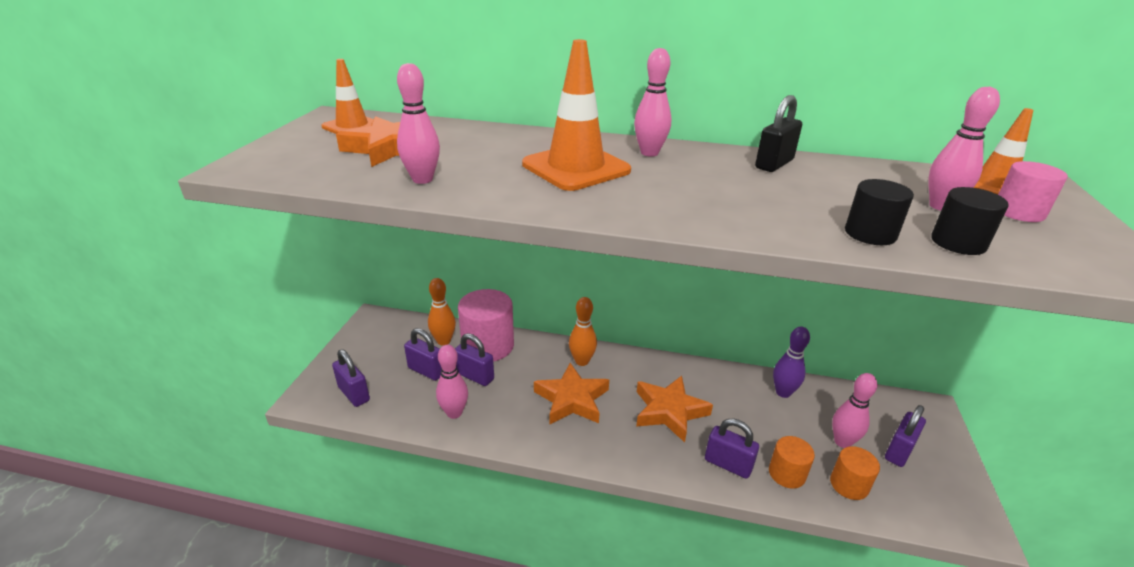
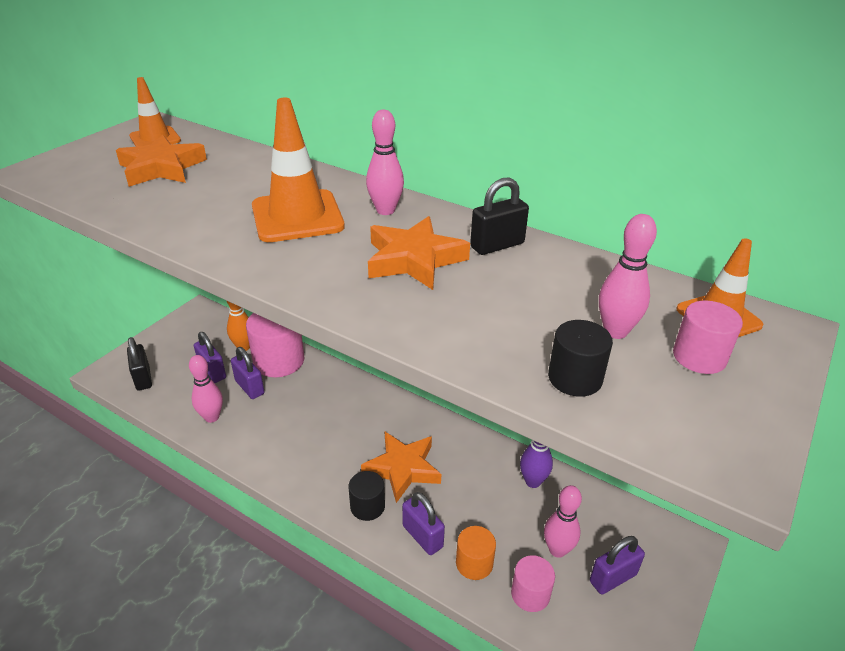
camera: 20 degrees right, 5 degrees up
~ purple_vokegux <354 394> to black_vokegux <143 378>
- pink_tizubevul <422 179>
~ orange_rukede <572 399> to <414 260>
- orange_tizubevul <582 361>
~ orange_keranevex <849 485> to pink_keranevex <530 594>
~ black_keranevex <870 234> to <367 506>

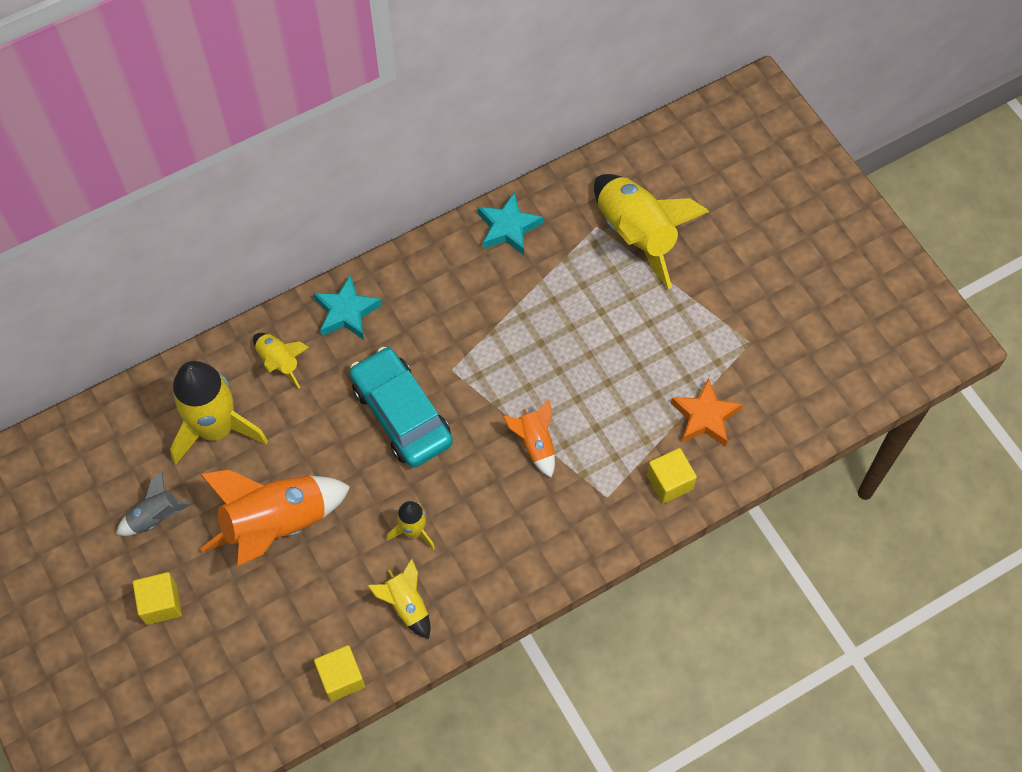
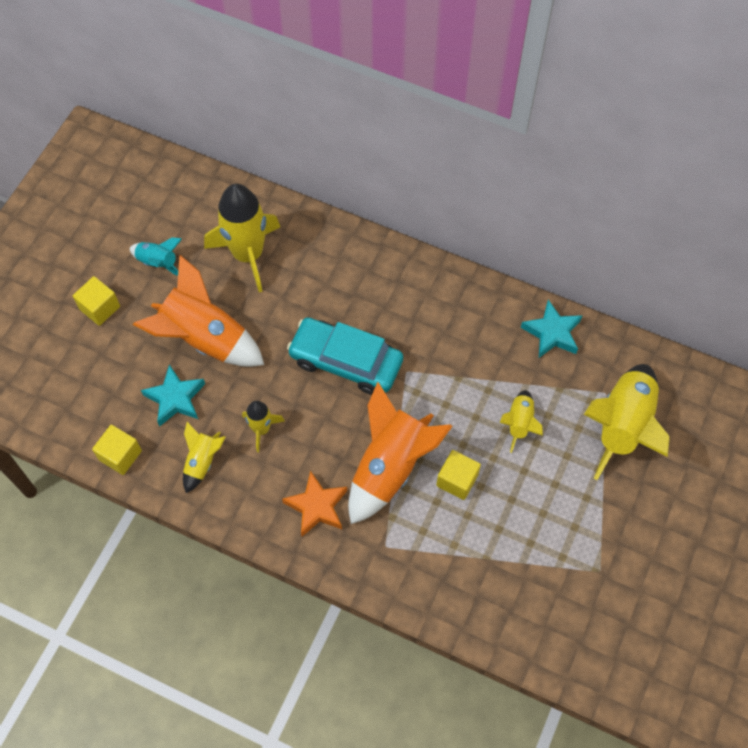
camera: 55 degrees right, 0 degrees up
~ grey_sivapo <155 517> to turquoise_sivapo <158 263>
~ yellow_sivapo <279 362> to <519 423>
~ turquoise_rukede <346 312> to <175 398>
~ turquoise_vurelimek <401 414> = <346 361> 90 degrees counterclockwise
~ orange_sivapo <535 444> = <390 467> x1.97
~ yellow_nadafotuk <669 482> to <457 480>
~ orange_rukede <705 417> to <317 506>

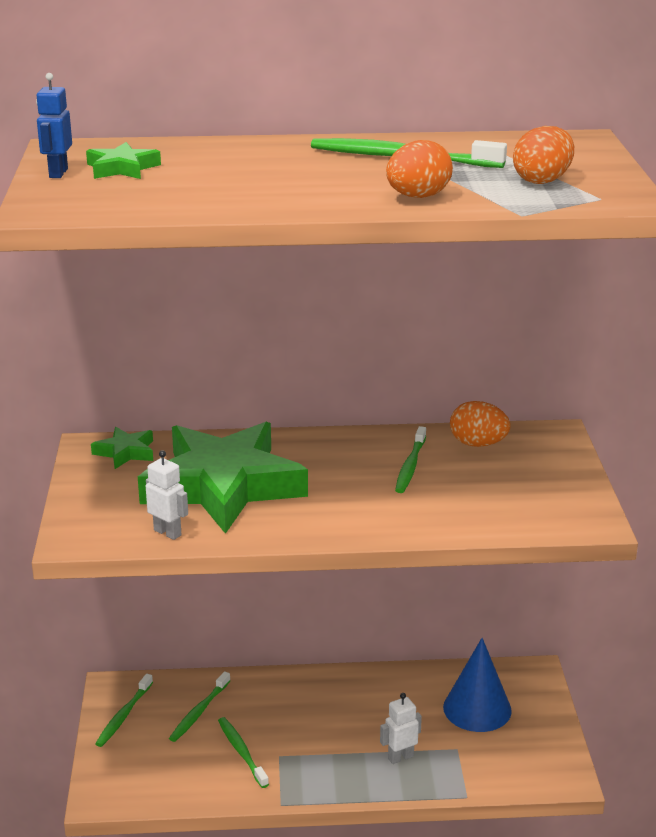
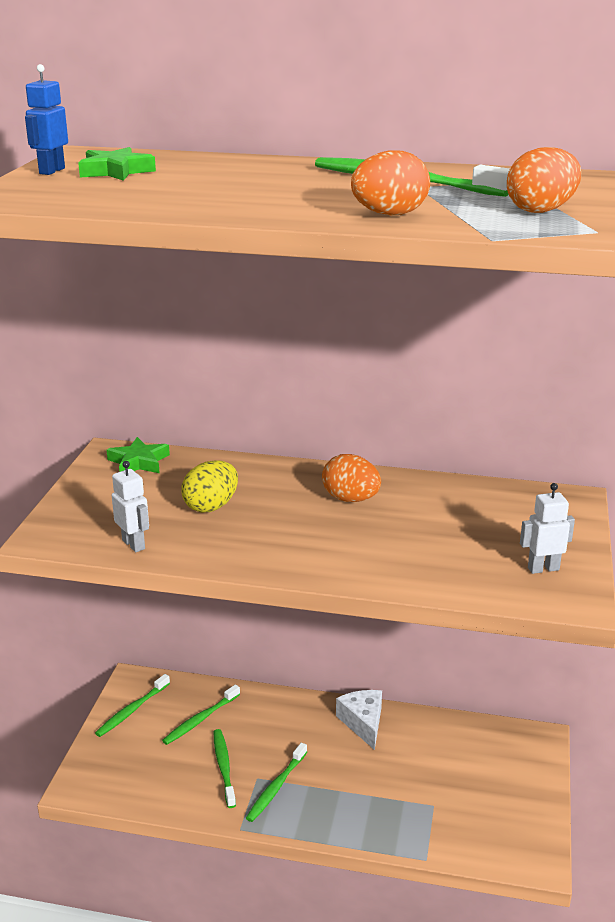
camera: 15 degrees right, 0 degrees up
~ green_rukede <223 486> to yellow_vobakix <211 506>
~ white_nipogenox <400 757> to <543 568>
~ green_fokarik <410 466> to <276 787>
- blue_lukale <477 708>
~ orange_vobakix <478 444> to <350 499>
+ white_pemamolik <363 723>

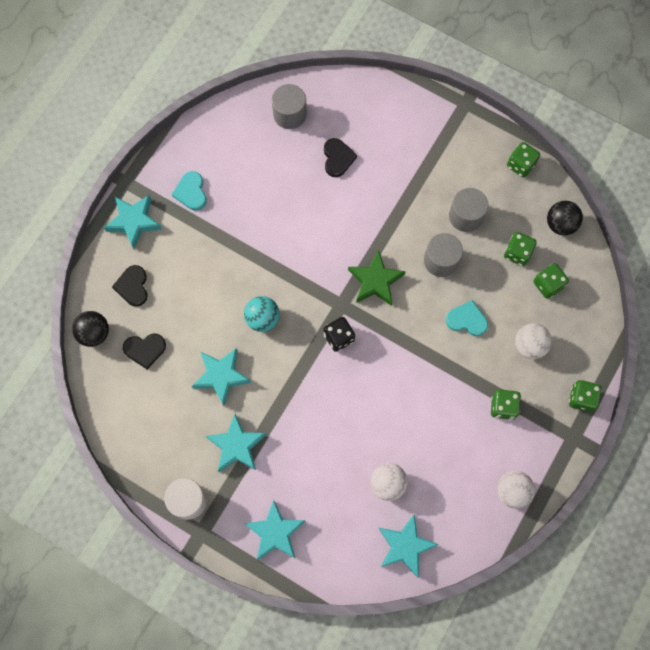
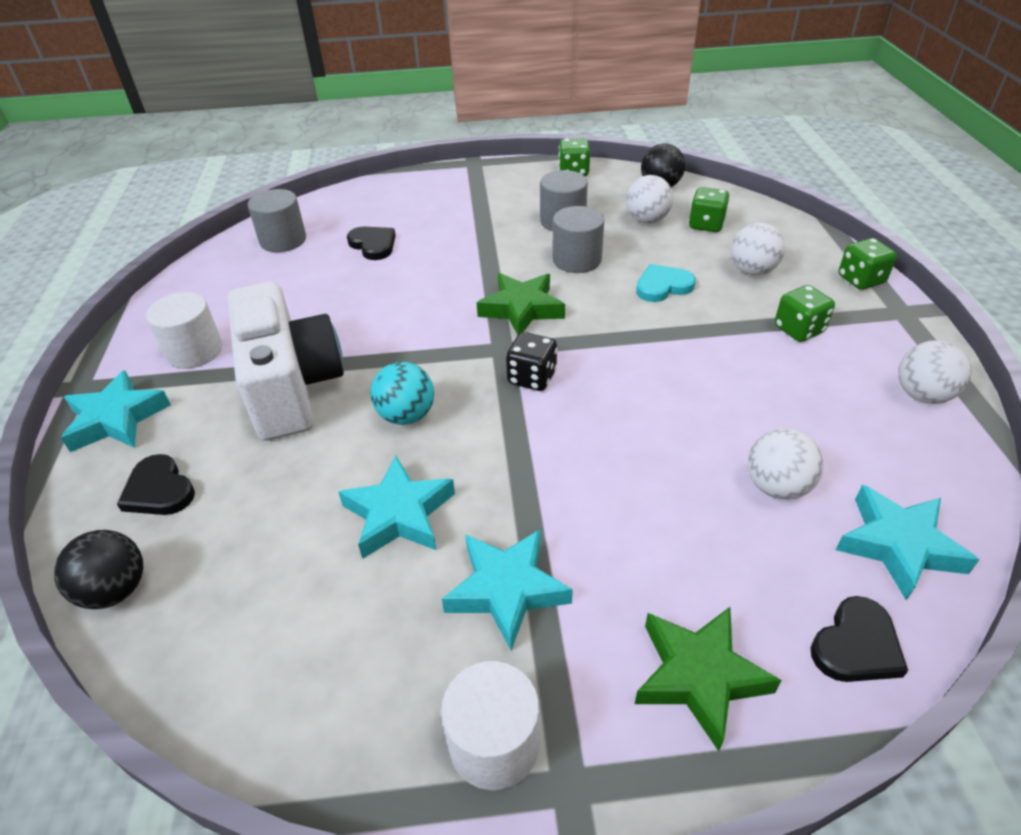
camera: 35 degrees left, 30 degrees down
~ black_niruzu <145 350> to <856 645>
~ turquoise_niruzu <191 192> to white_keranevex <194 351>
~ turquoise_rukede <275 532> to green_rukede <699 676>
~ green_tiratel <517 253> to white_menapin <647 220>
+ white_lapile <292 387>

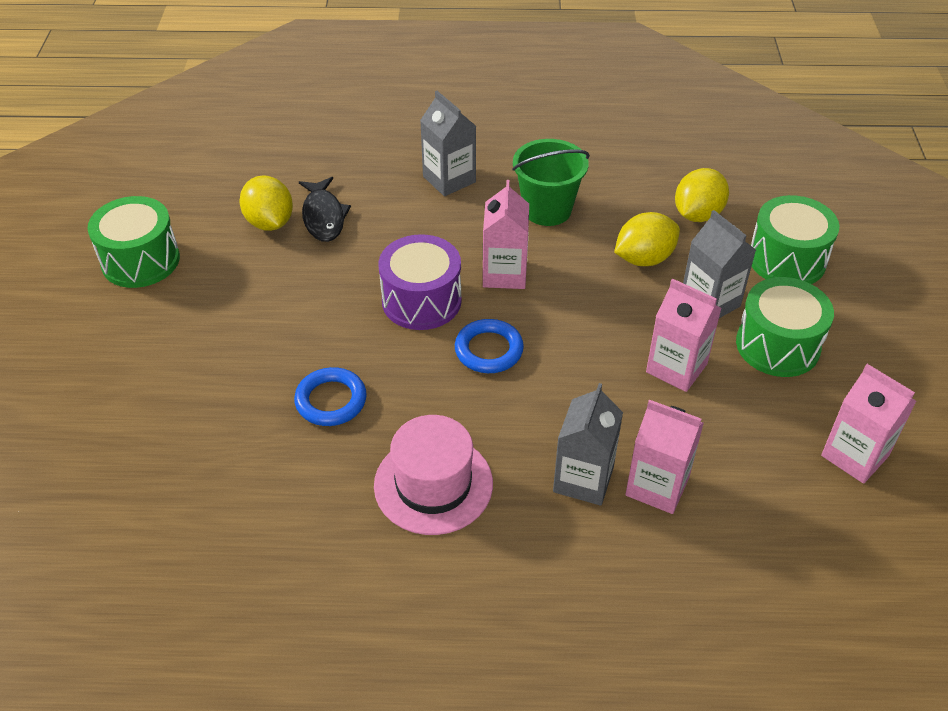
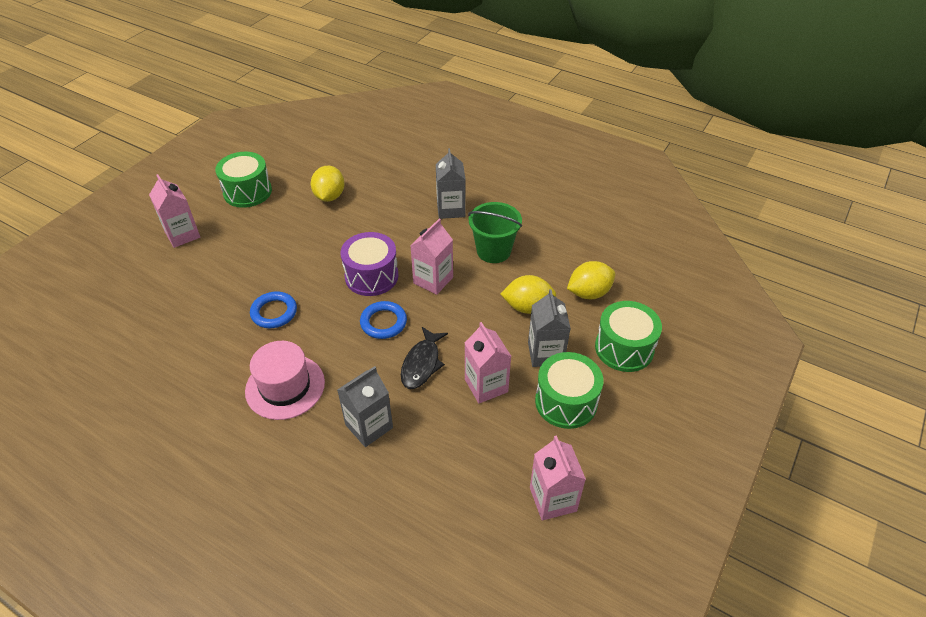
camera: 30 degrees right, 0 degrees up
~ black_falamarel <323 216> to <422 364>
~ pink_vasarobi <657 486> to <182 235>

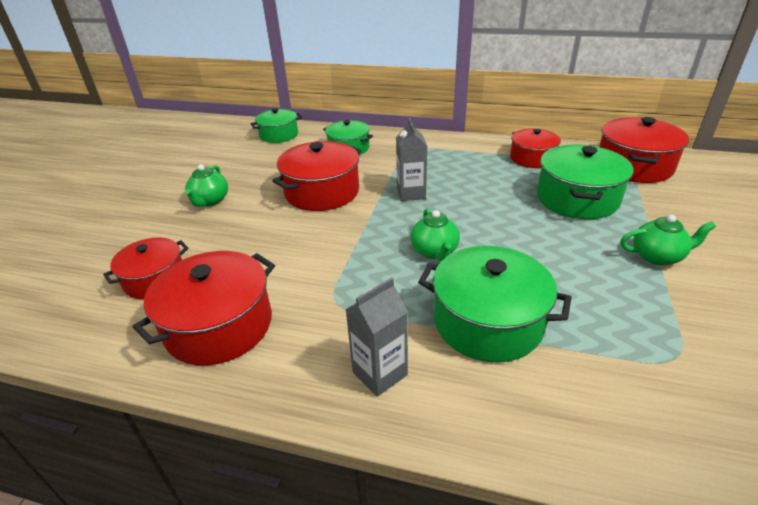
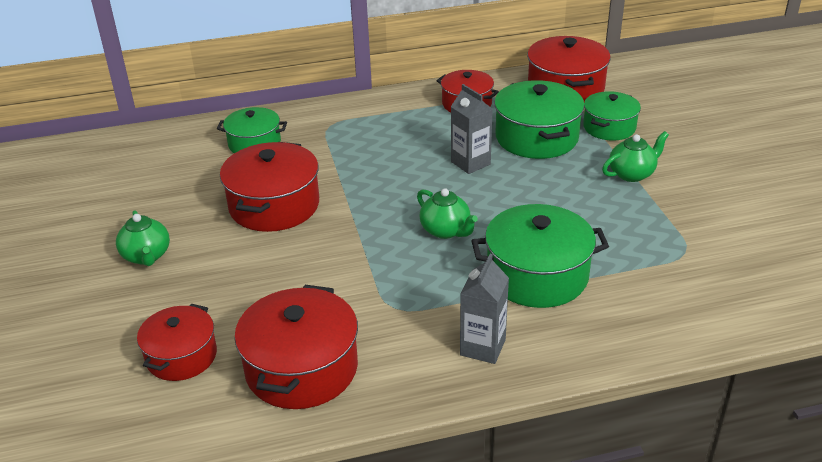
camera: 30 degrees left, 0 degrees up
~ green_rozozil <279 135> to <609 127>
~ grey_vasarobi <411 193> to <470 163>

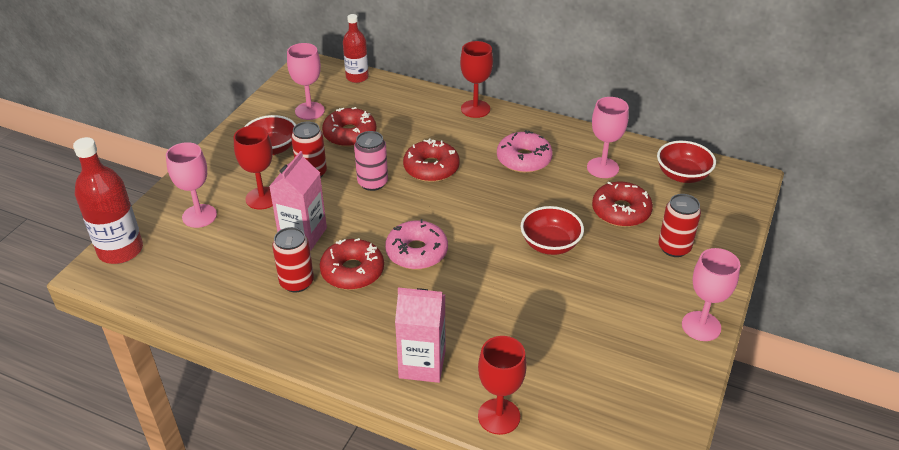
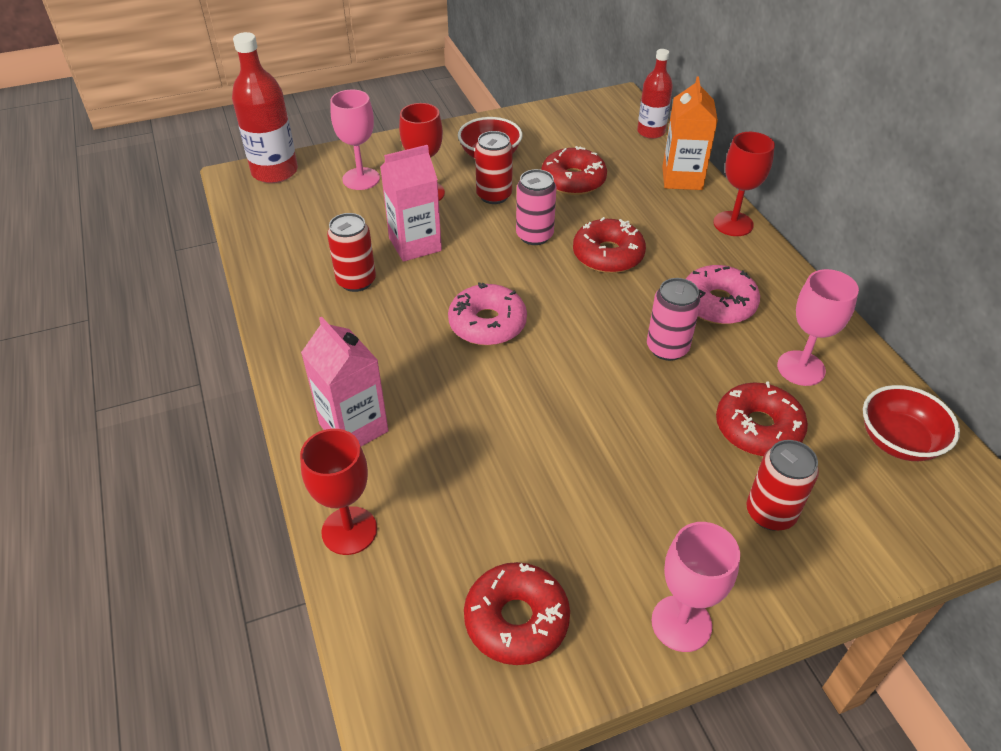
camera: 45 degrees right, 5 degrees up
- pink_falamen <309 111>
~ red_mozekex <352 271> to <516 620>
- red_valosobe <550 244>
+ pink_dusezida <667 348>
+ orange_vasarobi <682 178>

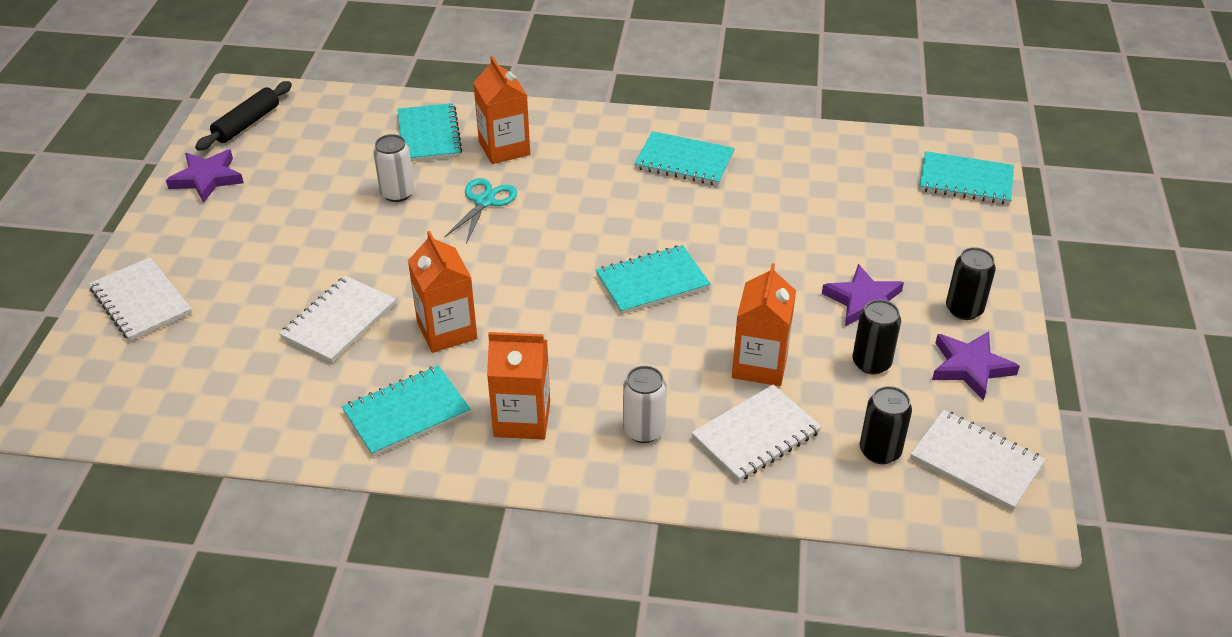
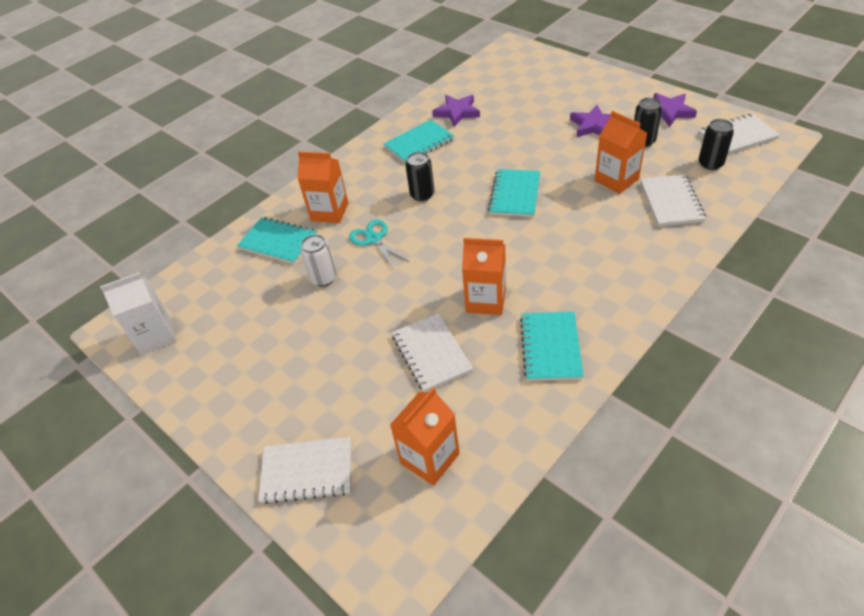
camera: 50 degrees left, 5 degrees up
~ purple_rukede <207 178> to <457 112>
~ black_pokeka <247 124> to white_vasarobi <156 336>
~ orange_vasarobi <522 419> to <430 458>
- white_dusezida <643 430>
- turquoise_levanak <965 181>
~ black_dusezida <964 309> to <422 195>

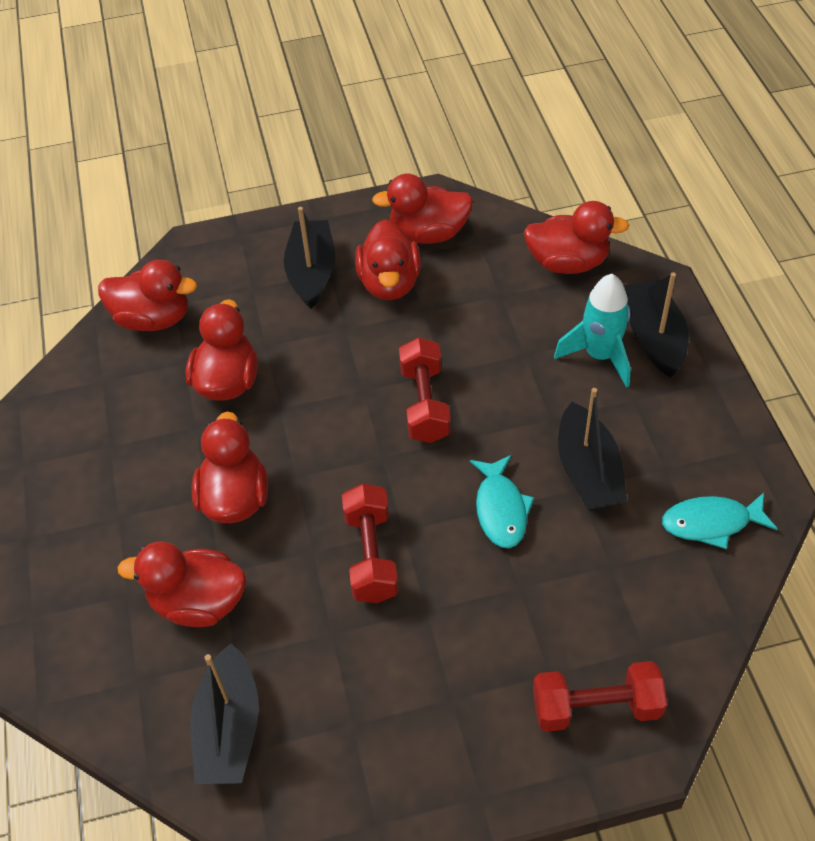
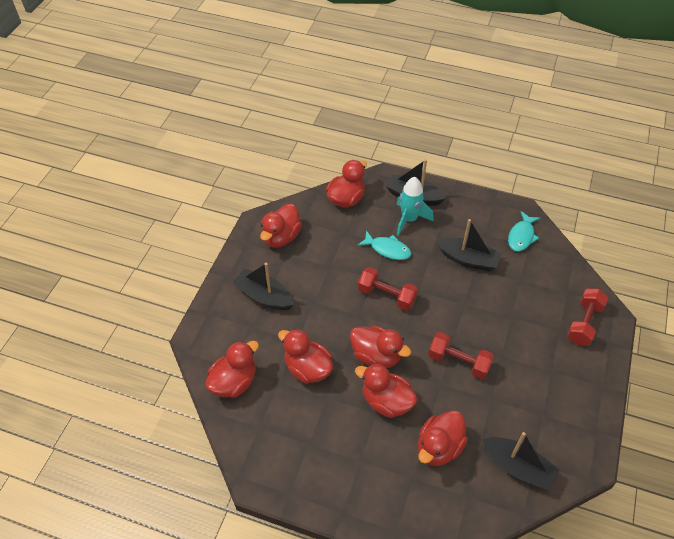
camera: 60 degrees left, 0 degrees up
~ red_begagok <389 283> to <376 356>
~ turquoise_falamarel <501 509> to <387 249>

